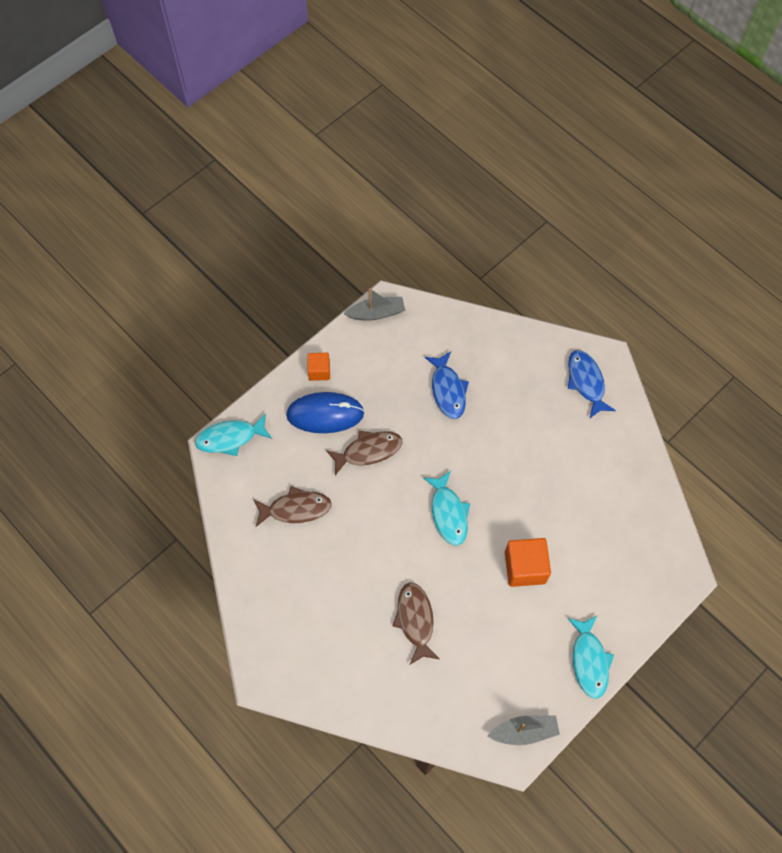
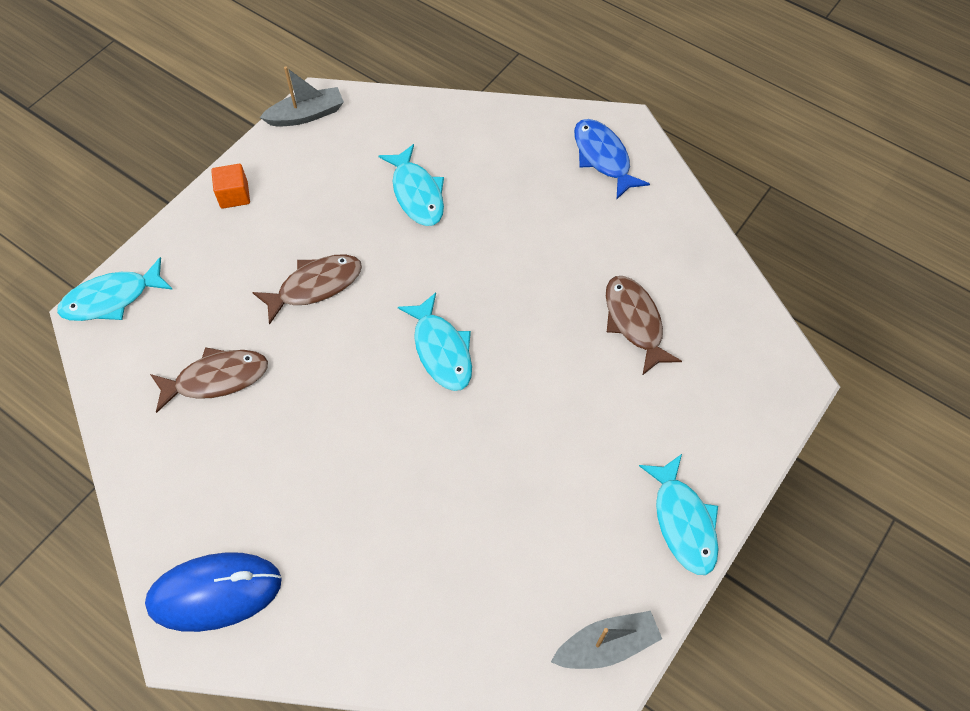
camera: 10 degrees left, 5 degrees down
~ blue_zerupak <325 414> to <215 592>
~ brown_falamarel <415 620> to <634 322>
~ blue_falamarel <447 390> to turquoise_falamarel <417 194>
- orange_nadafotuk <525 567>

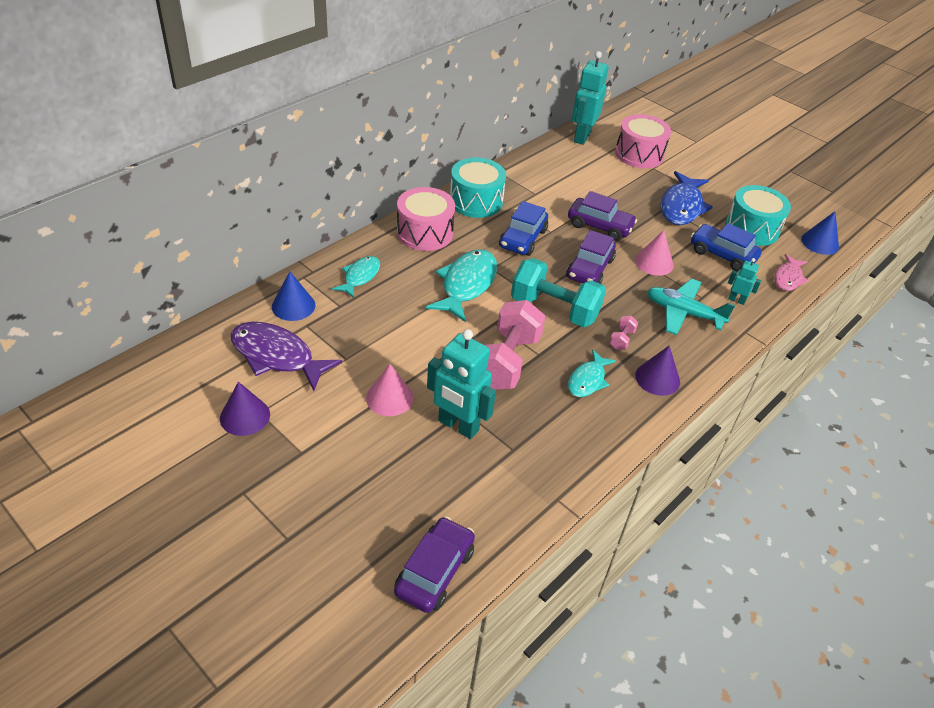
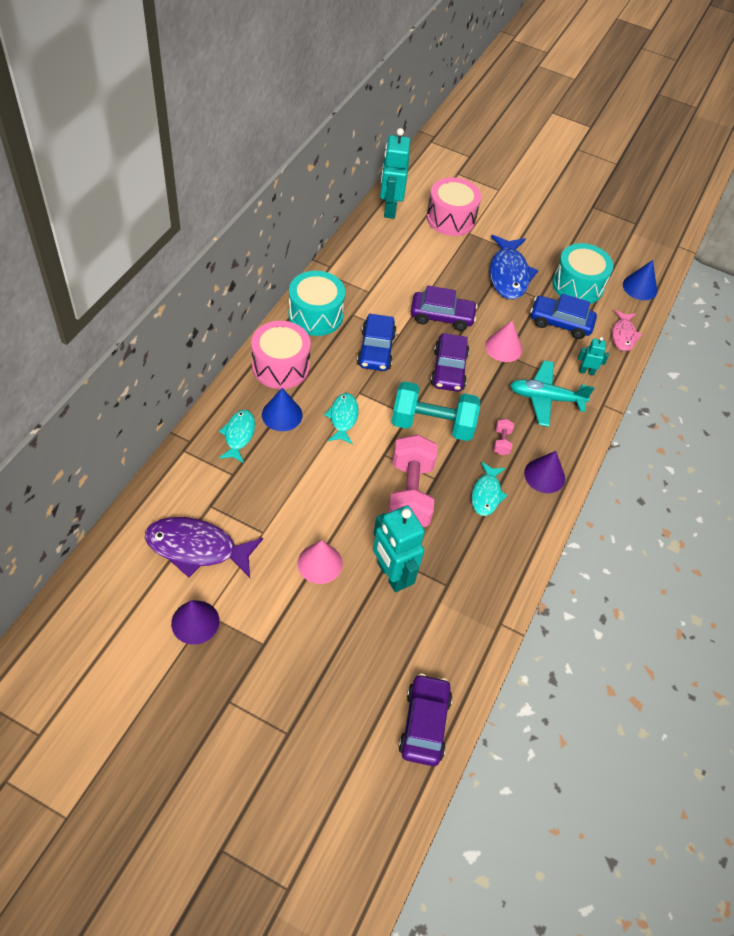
camera: 20 degrees left, 10 degrees up
~ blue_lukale <293 306> to <282 414>
~ turquoise_falamarel <466 285> = <343 418> x0.59
~ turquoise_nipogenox <458 426> = <391 575> 45 degrees clockwise

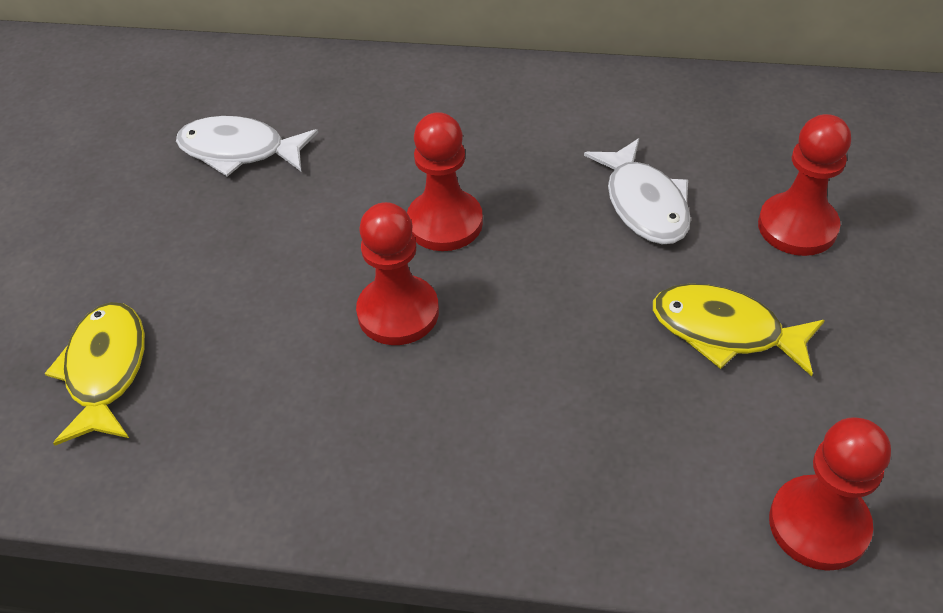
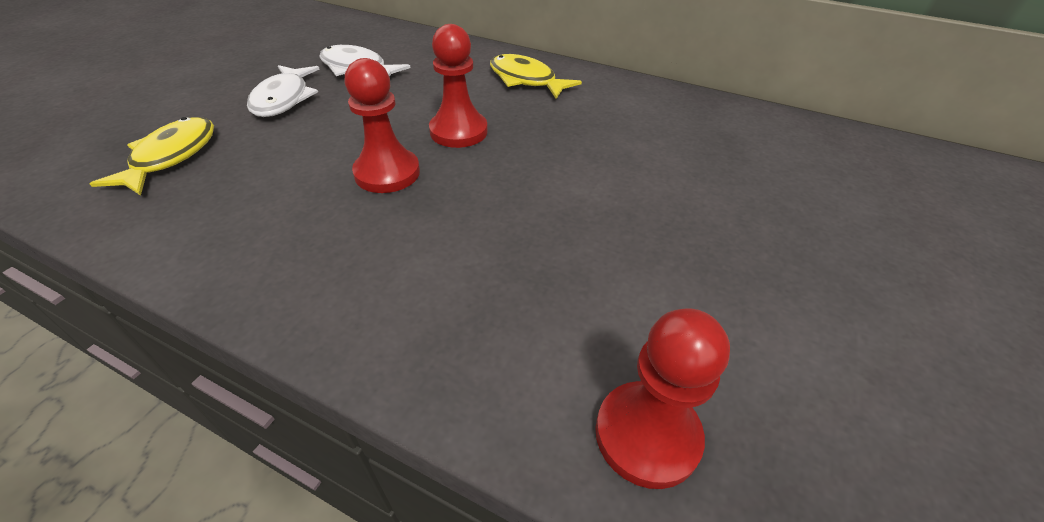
camera: 15 degrees right, 5 degrees down
~ white_falamarel <644 204> to <284 99>
~ yellow_falamarel <725 331> to <526 80>
- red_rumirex <797 227>

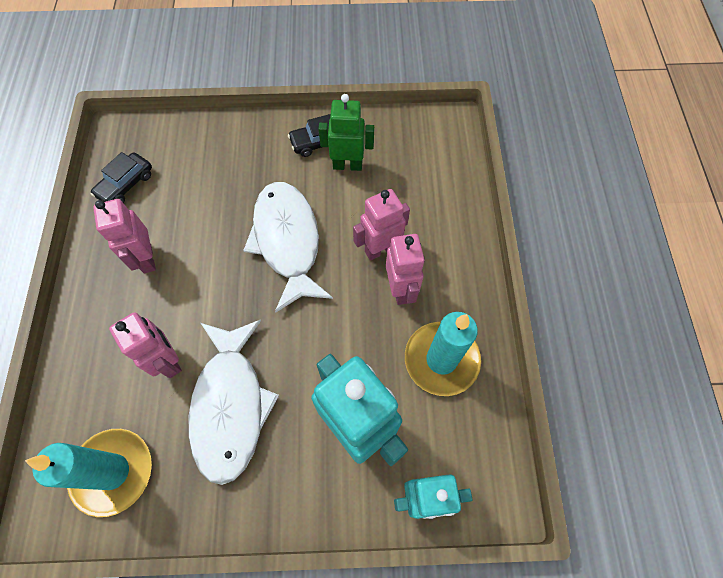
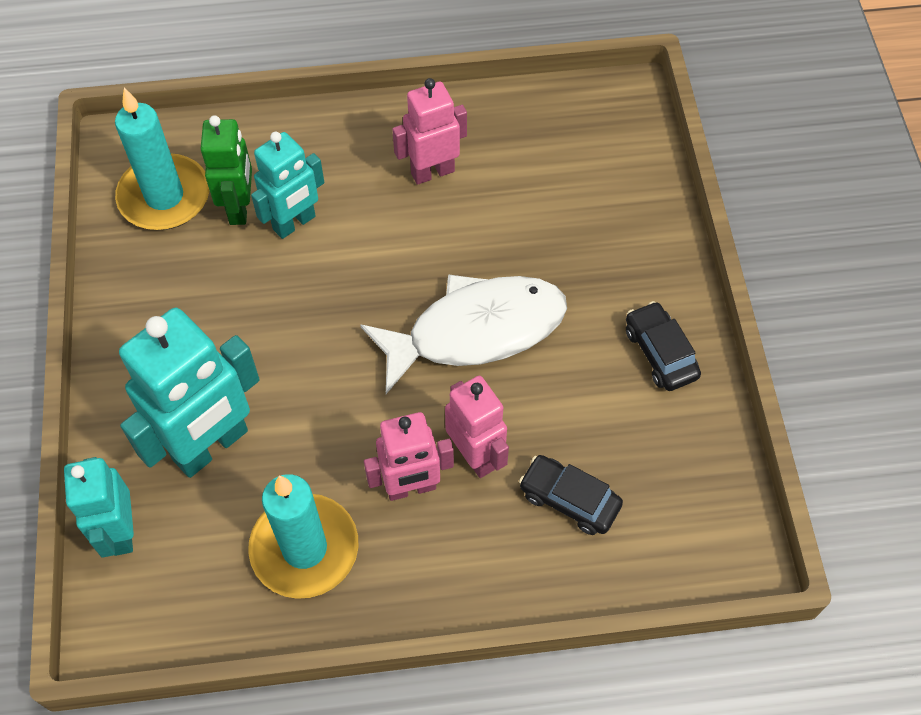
camera: 85 degrees right, 5 degrees down
~ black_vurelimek <126 185> to <569 500>
~ pink_nipogenox <169 361> to turquoise_nipogenox <294 223>
- white_falamarel <231 405>
~ green_nipogenox <347 165> to <239 207>

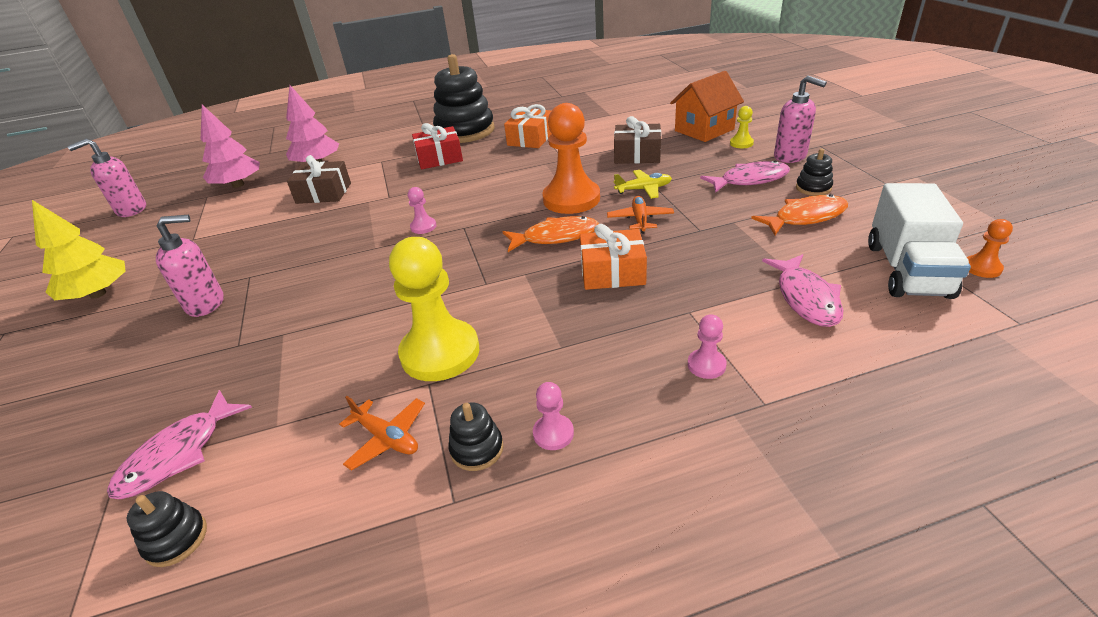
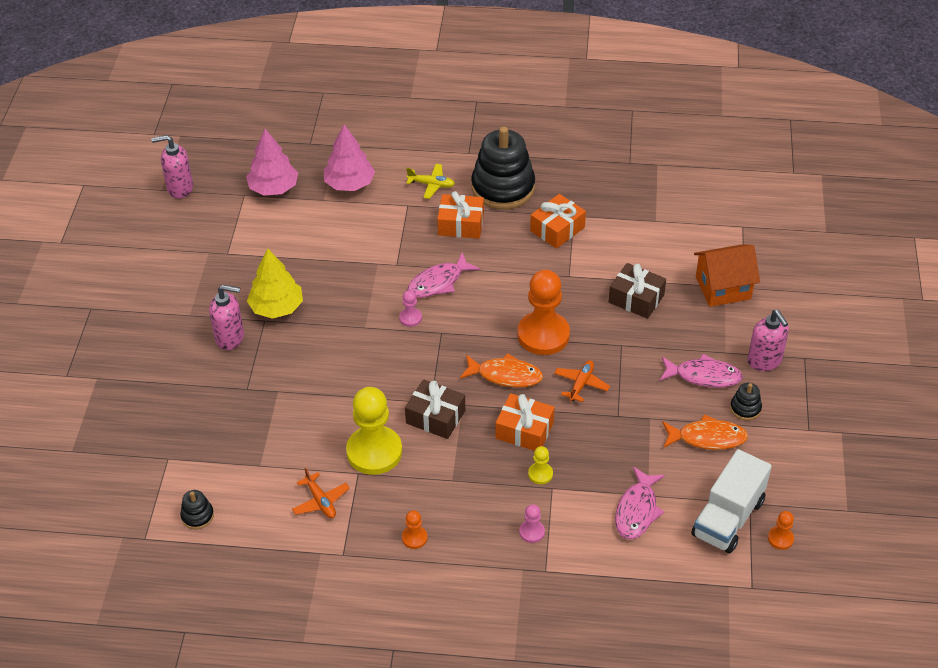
camera: 20 degrees right, 10 degrees up
~ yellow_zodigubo <98 294> to <276 307>
~ pink_falamarel <178 454> to <438 282>
~ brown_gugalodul <324 193> to <435 417>
~ red_gugalodul <439 158> to orange_gugalodul <461 224>
- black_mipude <477 449>
~ pink_rumirex <553 433> to orange_rumirex <414 538>
~ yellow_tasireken <643 189> to <431 185>
~ yellow_rumirex <741 143> to <540 474>

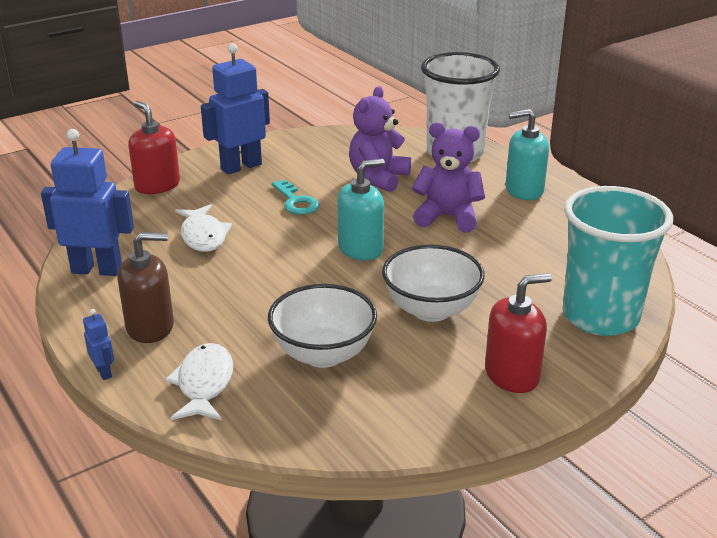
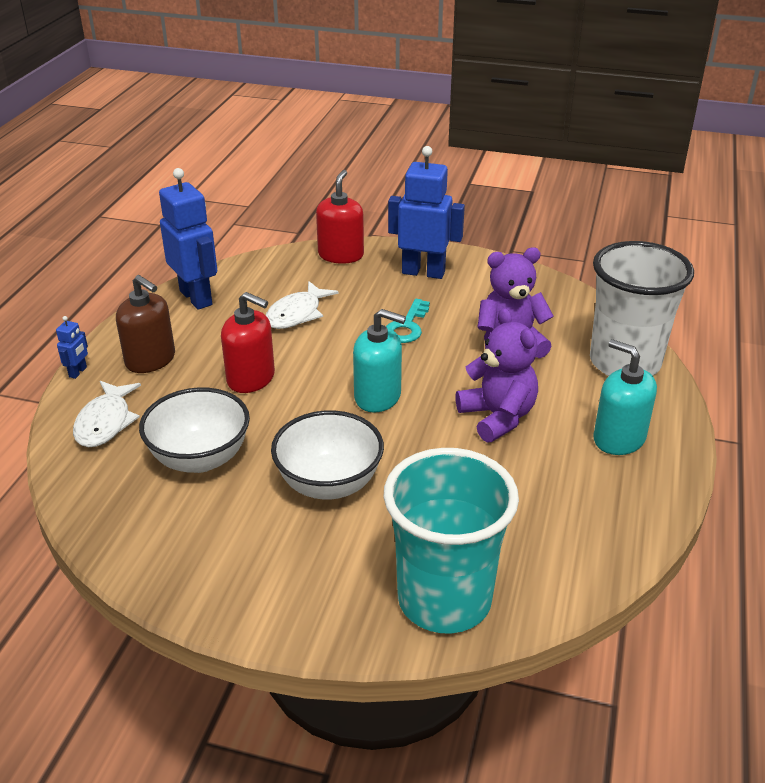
camera: 50 degrees right, 5 degrees up
~ white_falamarel <204 384> = <105 422> 135 degrees clockwise
~ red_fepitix <512 375> to <251 378>

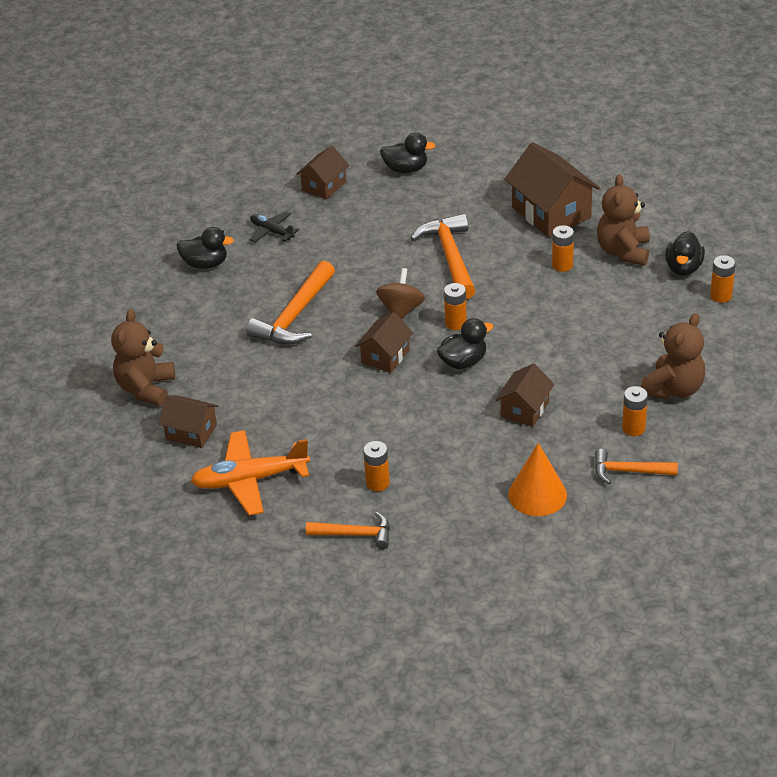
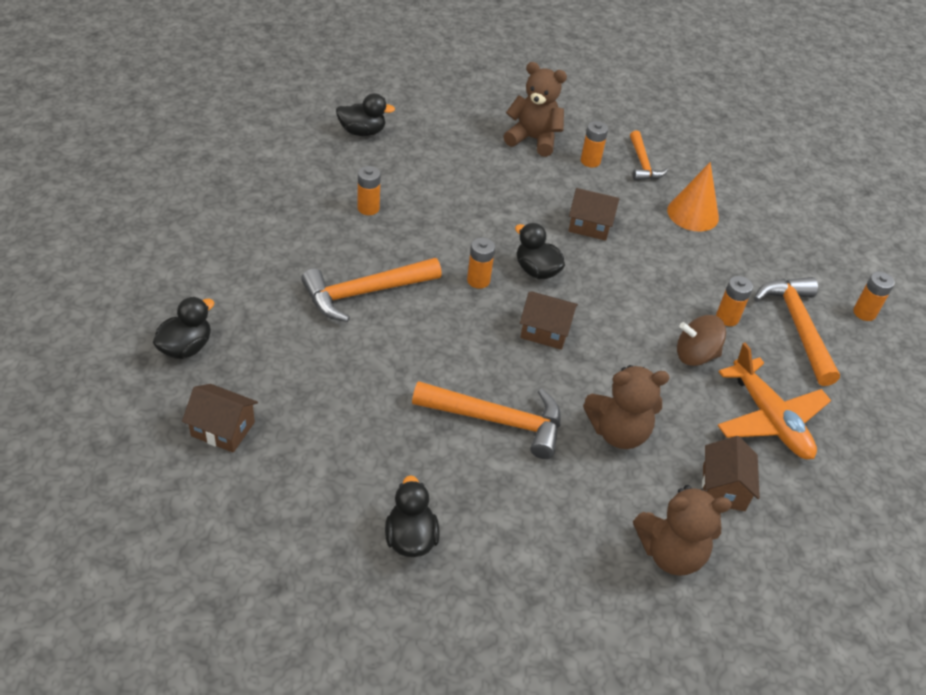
camera: 110 degrees left, 5 degrees up
- black_tasireken <272 231>
~ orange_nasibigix <355 534> = <797 327> x1.63
~ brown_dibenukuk <401 310> to <695 355>
~ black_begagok <406 169> = <186 347> 45 degrees clockwise
- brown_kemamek <551 212>
~ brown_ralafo <623 251> to <618 432>
~ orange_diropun <721 296> to <864 313>

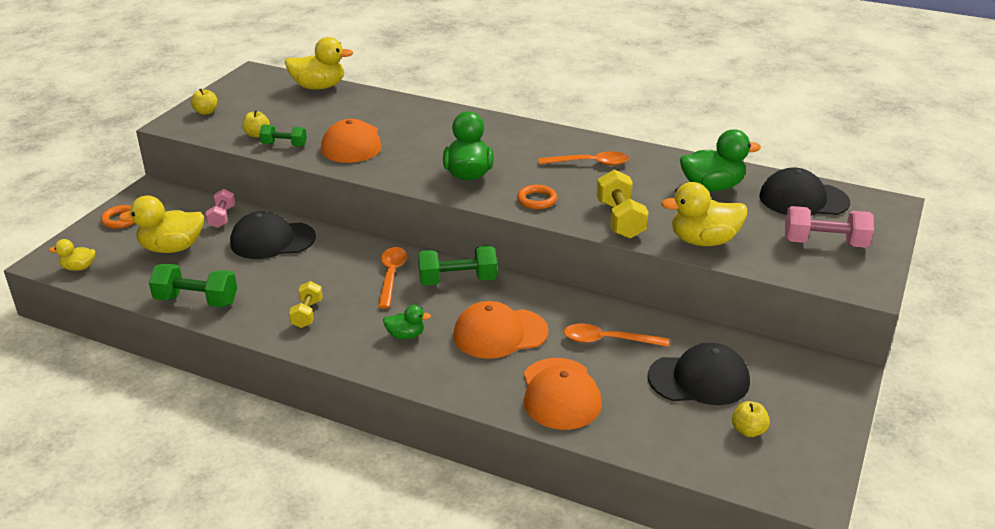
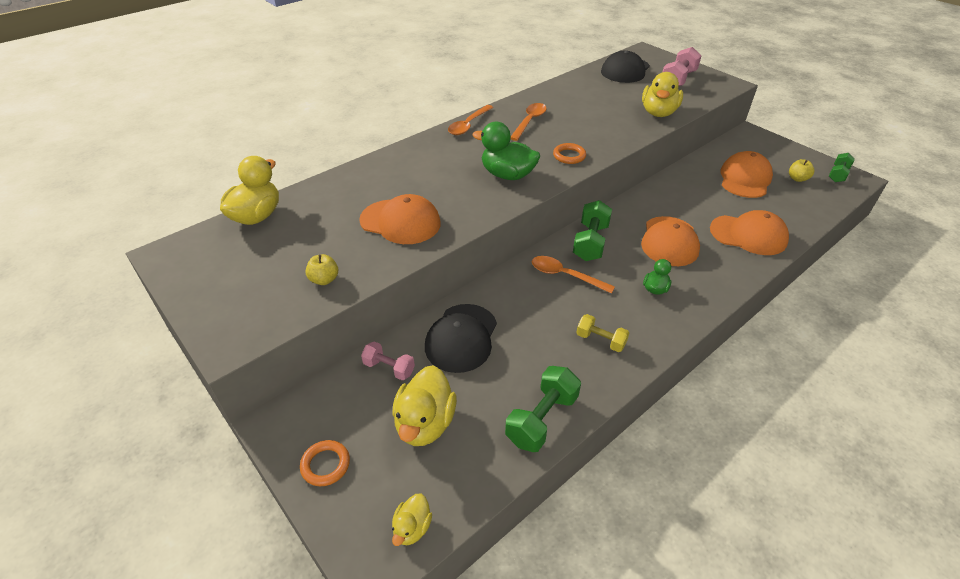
camera: 65 degrees left, 10 degrees up
- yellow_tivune <206 112>
~ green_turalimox <284 145> to <837 174>
~ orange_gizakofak <607 340> to <468 125>
- yellow_turalimox <620 220>
~ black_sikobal <699 379> to orange_sikobal <745 179>
- green_begagok <712 187>

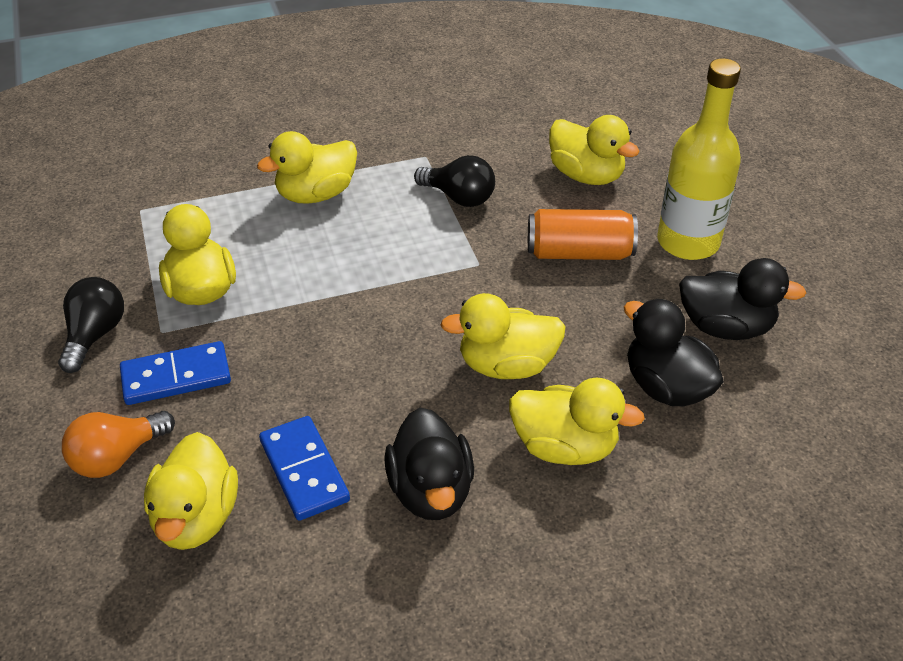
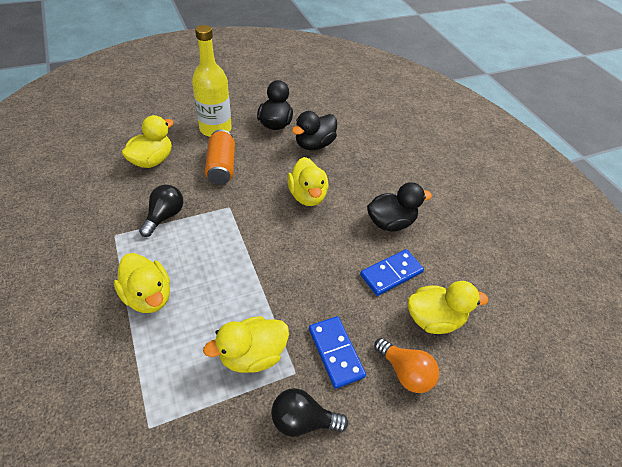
camera: 100 degrees left, 5 degrees up
- yellow_begagok <564 447>

